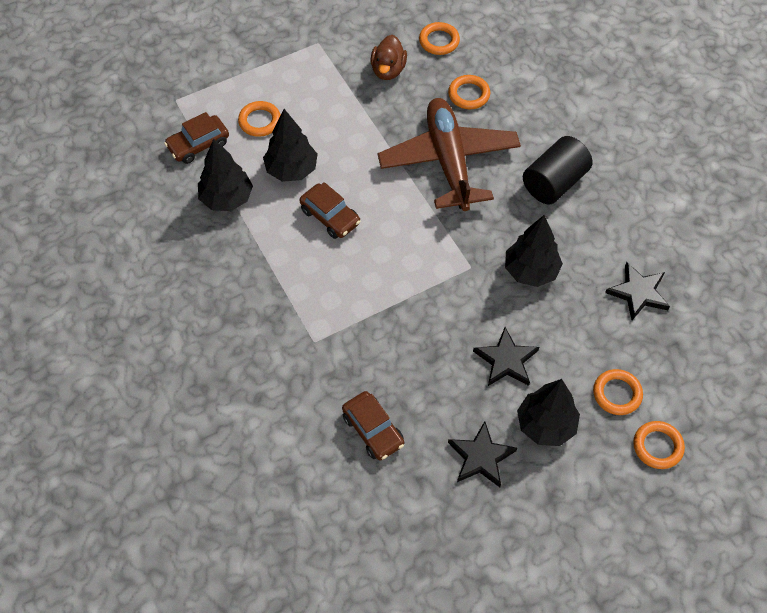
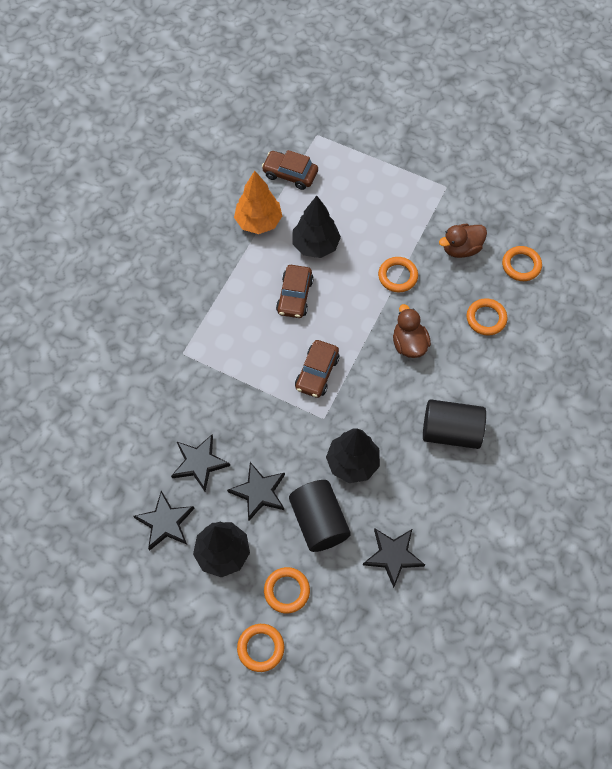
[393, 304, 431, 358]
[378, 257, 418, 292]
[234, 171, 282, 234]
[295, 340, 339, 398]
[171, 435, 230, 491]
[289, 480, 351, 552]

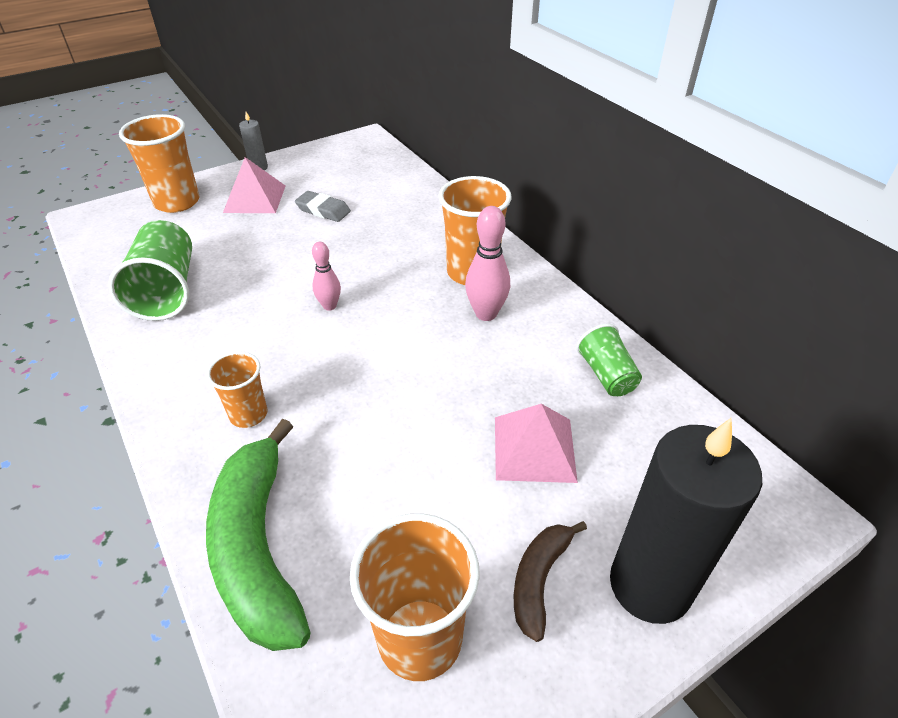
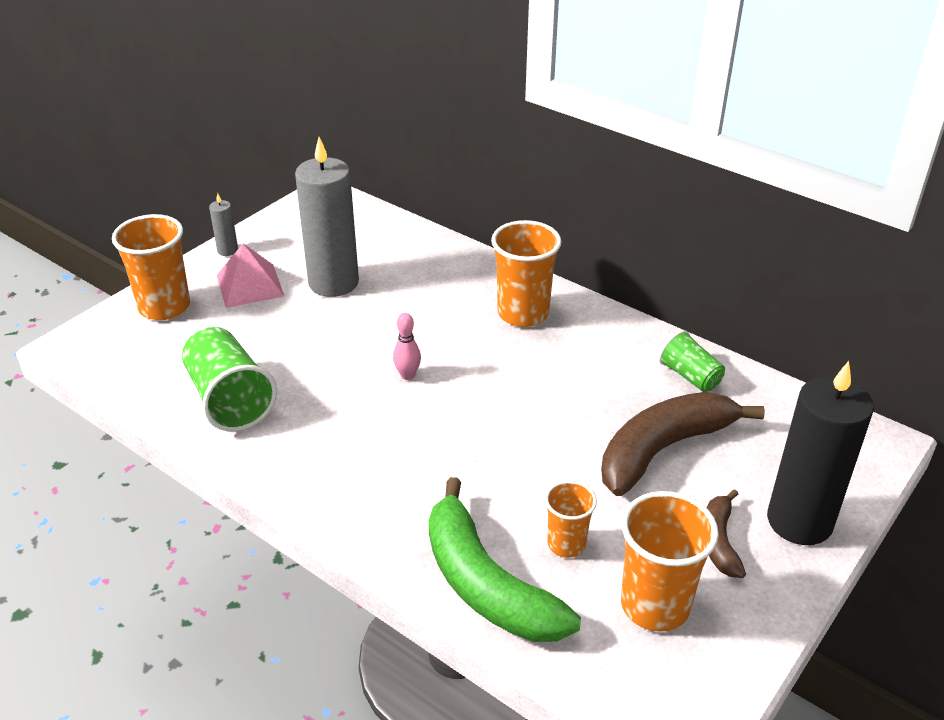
[295, 137, 359, 297]
[465, 206, 510, 321] (first image)
[545, 480, 597, 558]
[601, 392, 765, 496]

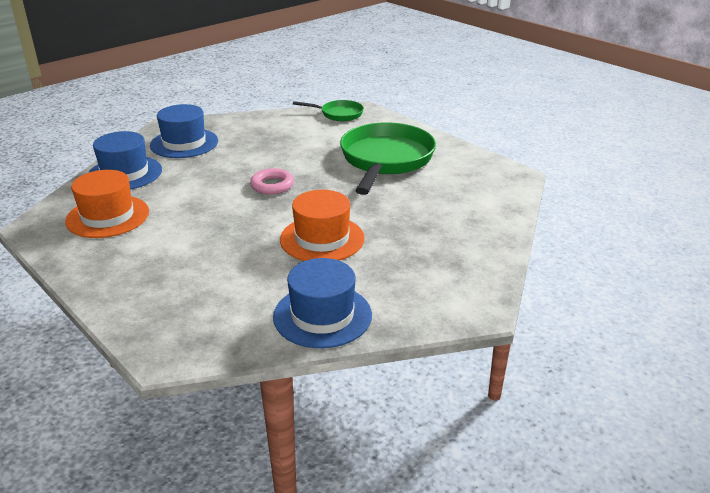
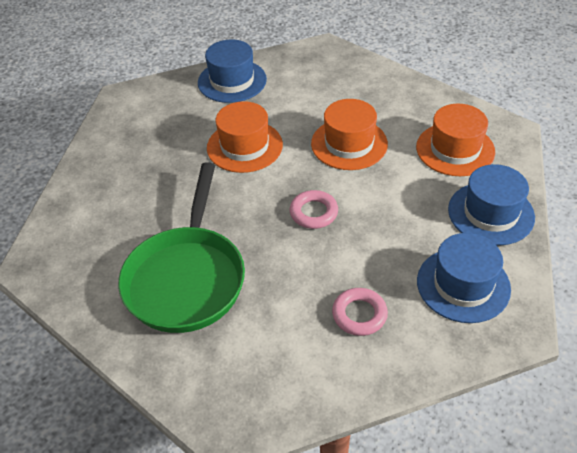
[293, 100, 364, 121] (first image)
[311, 99, 388, 170]
[332, 288, 388, 336]

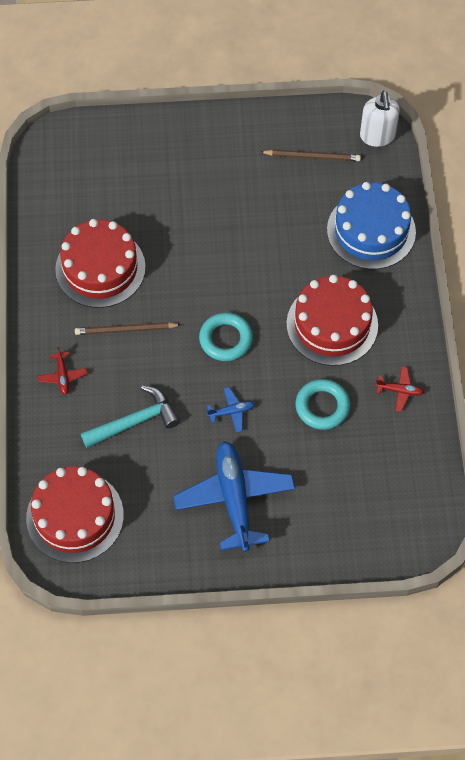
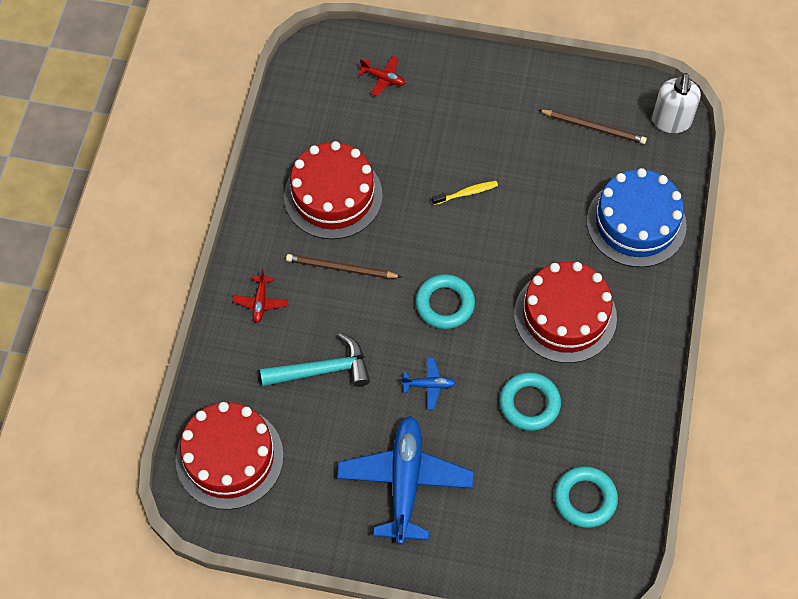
[358, 56, 405, 96]
[432, 181, 498, 205]
[554, 466, 618, 528]

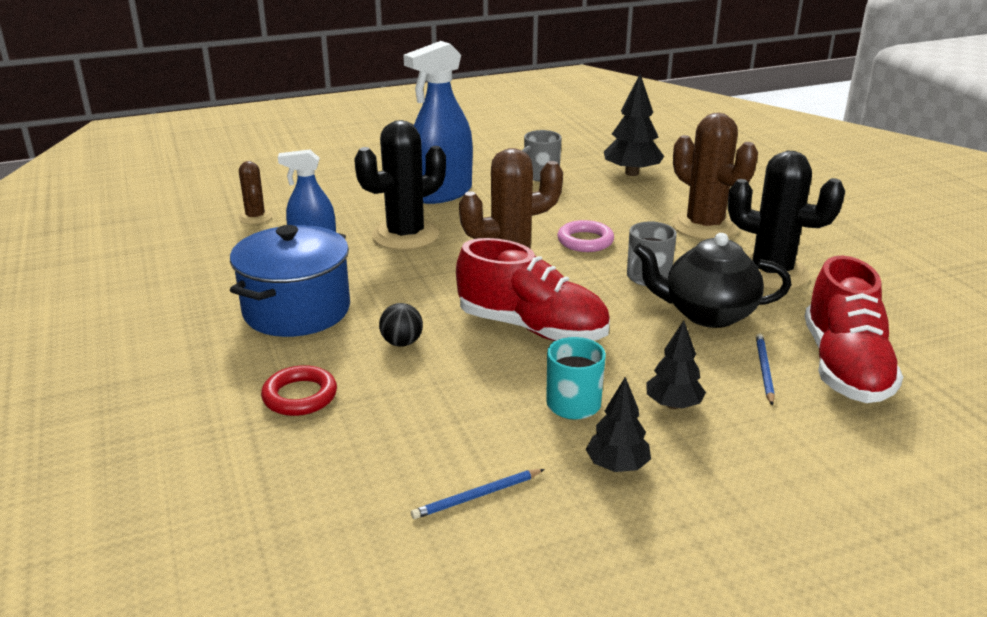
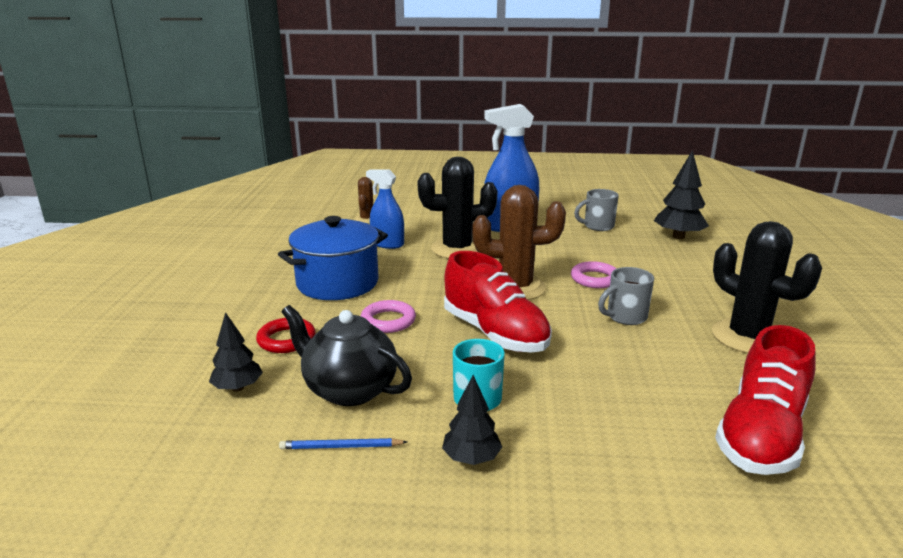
[672, 113, 758, 240] (first image)
[282, 305, 412, 406]
[361, 300, 416, 333]
[209, 312, 263, 391]
[756, 334, 775, 405] (first image)

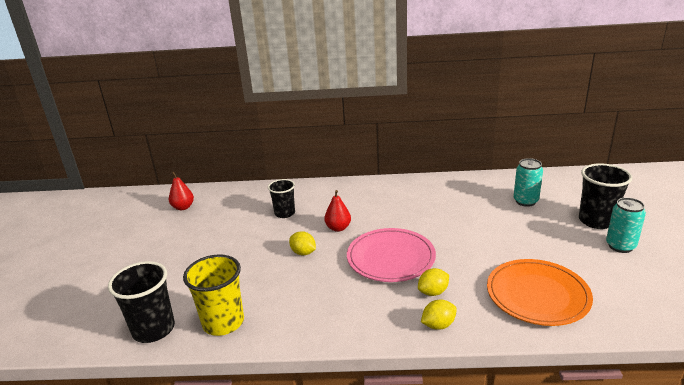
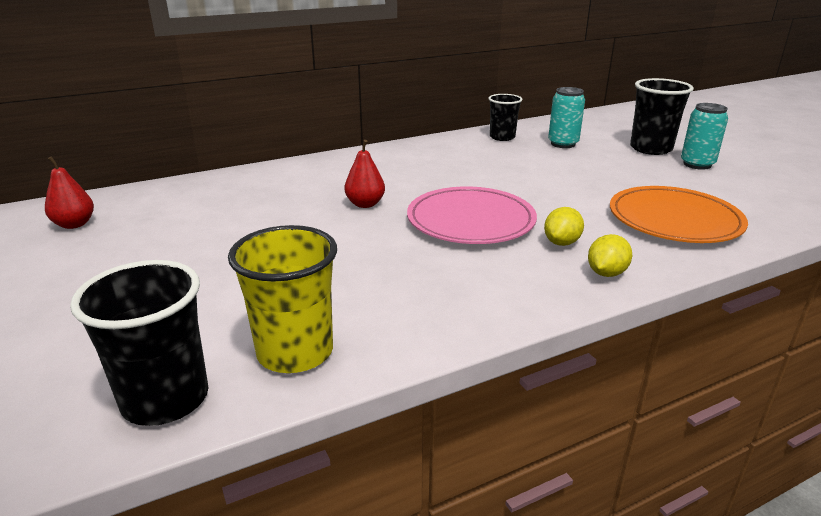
[489, 94, 522, 141]
[289, 231, 316, 255] (first image)

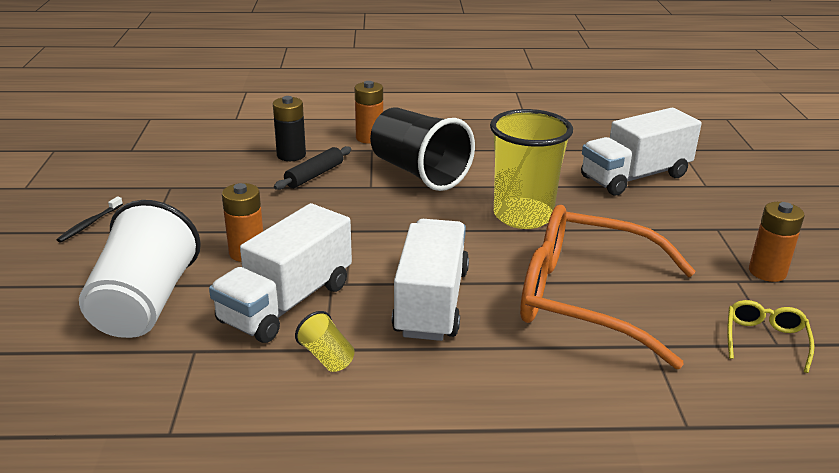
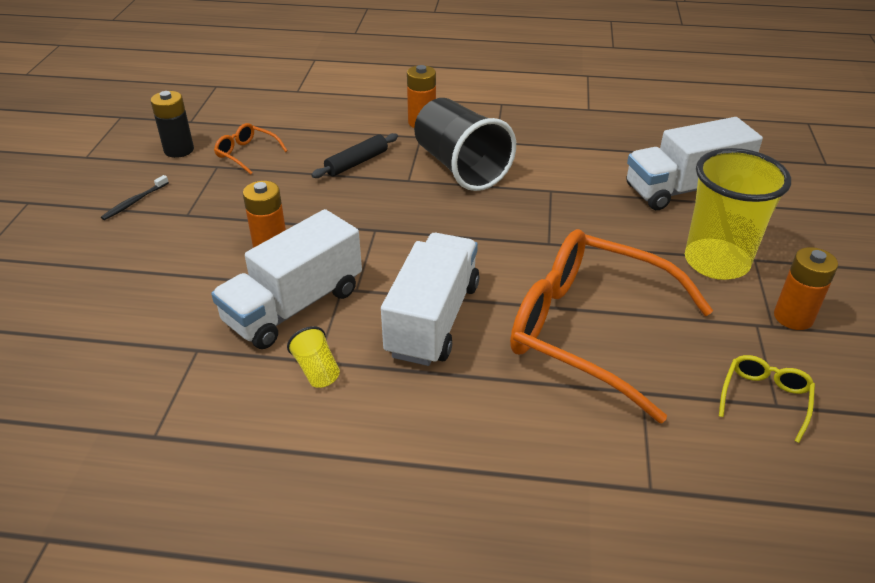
[151, 91, 194, 158]
[685, 148, 791, 280]
[79, 200, 201, 338] (first image)
[214, 123, 288, 175]

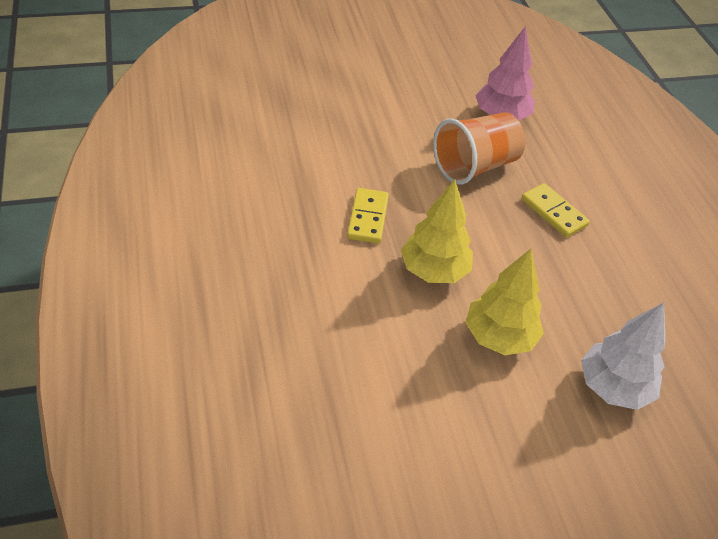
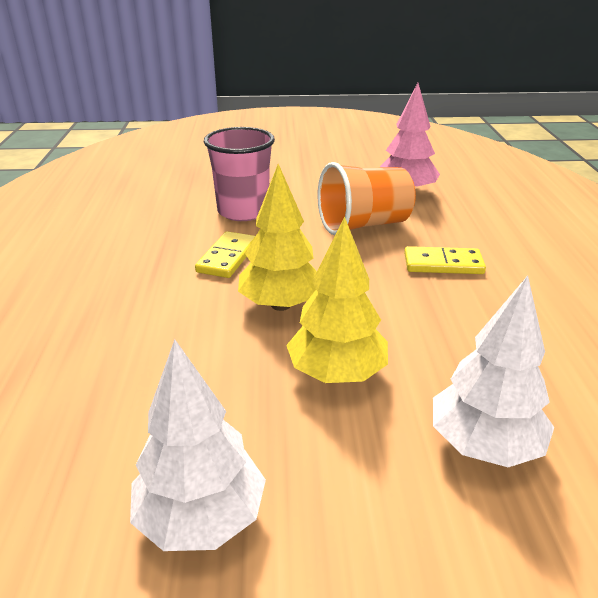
[404, 246, 486, 274]
[204, 127, 275, 221]
[130, 339, 266, 551]

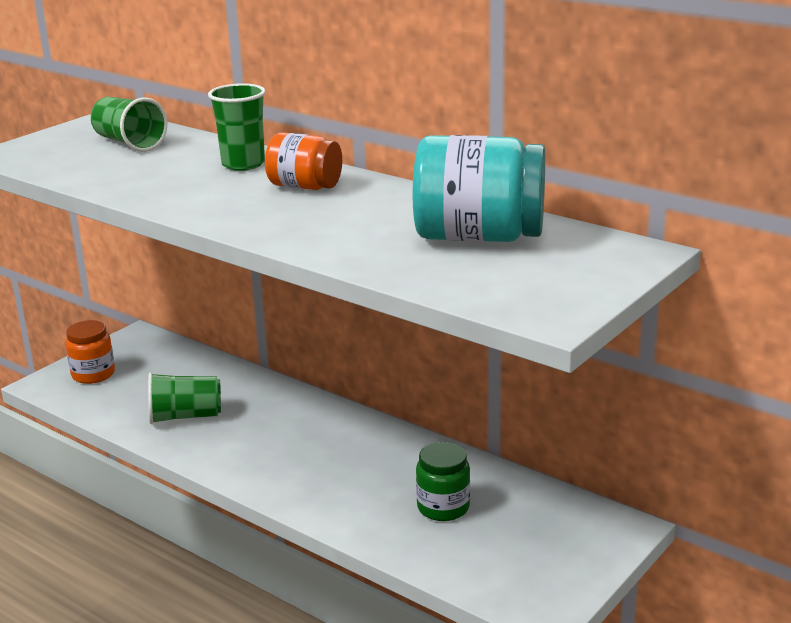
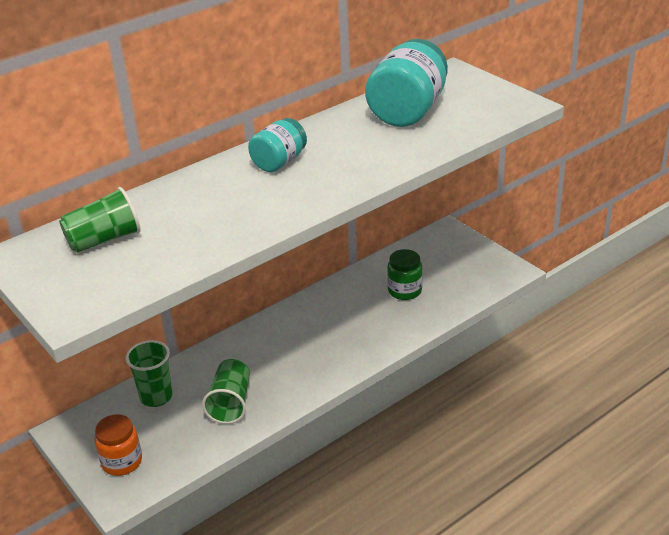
[126, 340, 173, 407]
[248, 118, 307, 172]

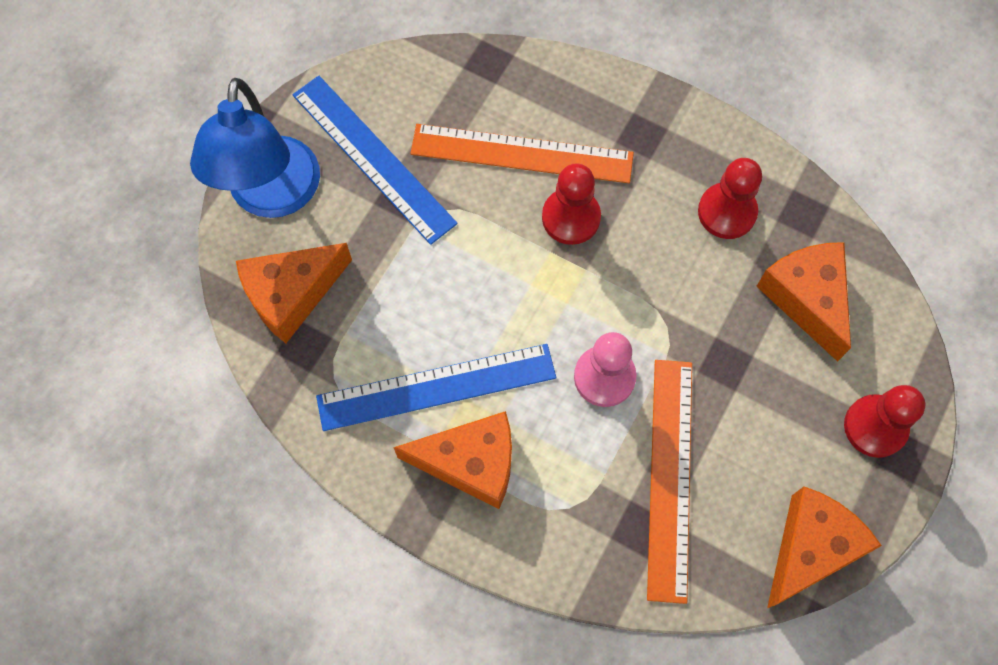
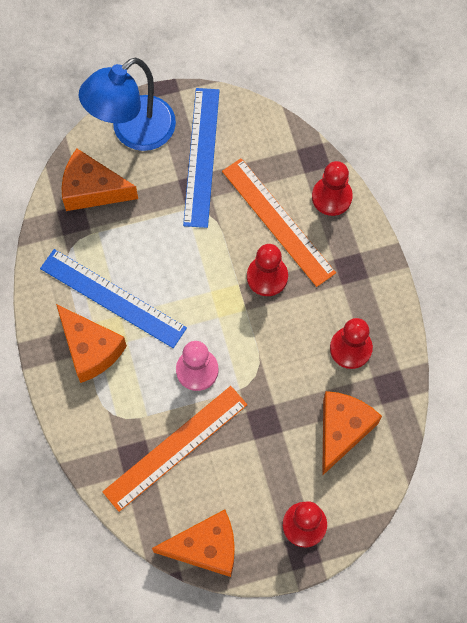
[312, 161, 353, 216]

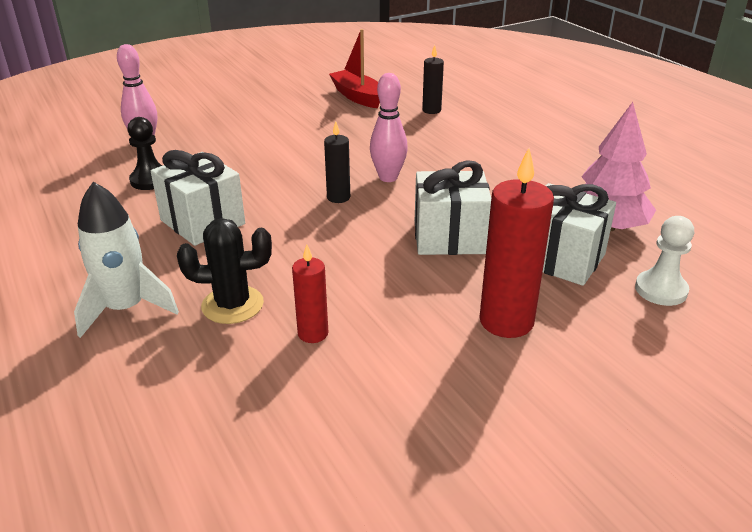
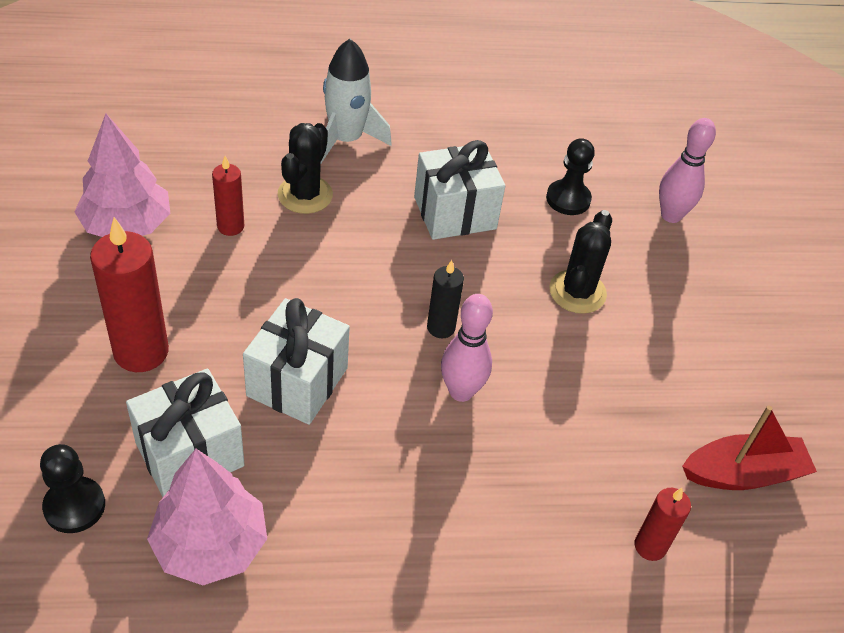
[635, 488, 691, 561]
[40, 444, 105, 533]
[74, 114, 171, 237]
[549, 210, 612, 314]

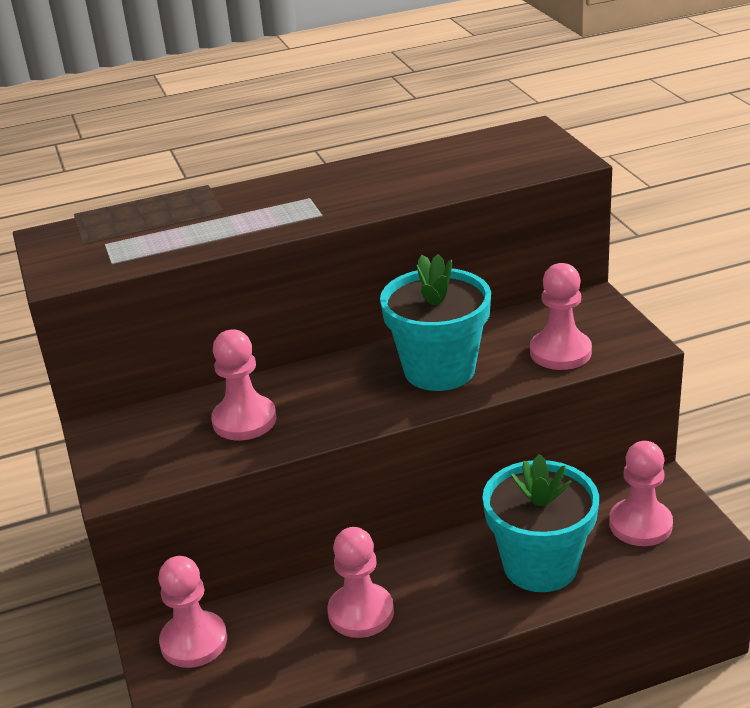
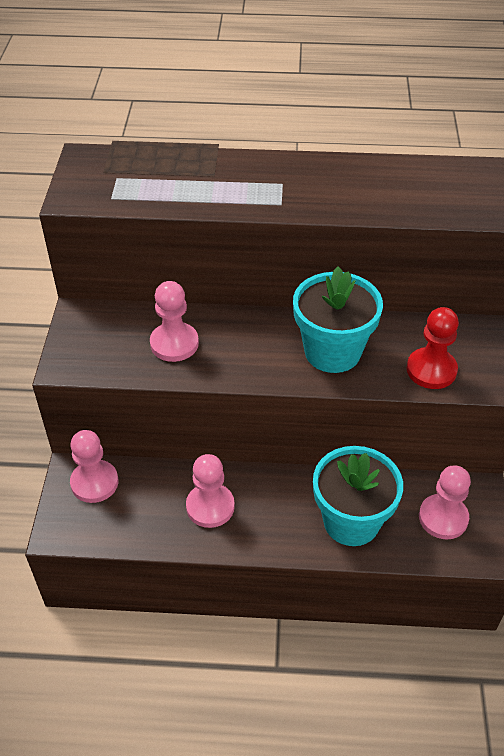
[407, 307, 459, 389]

